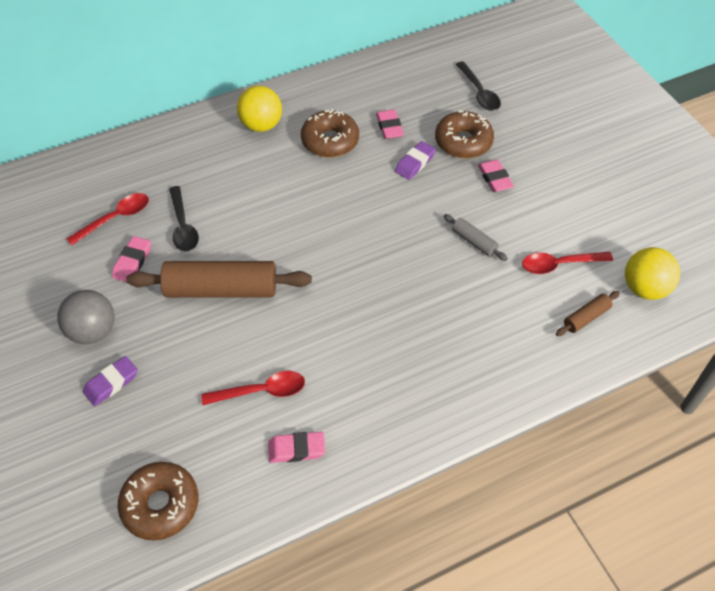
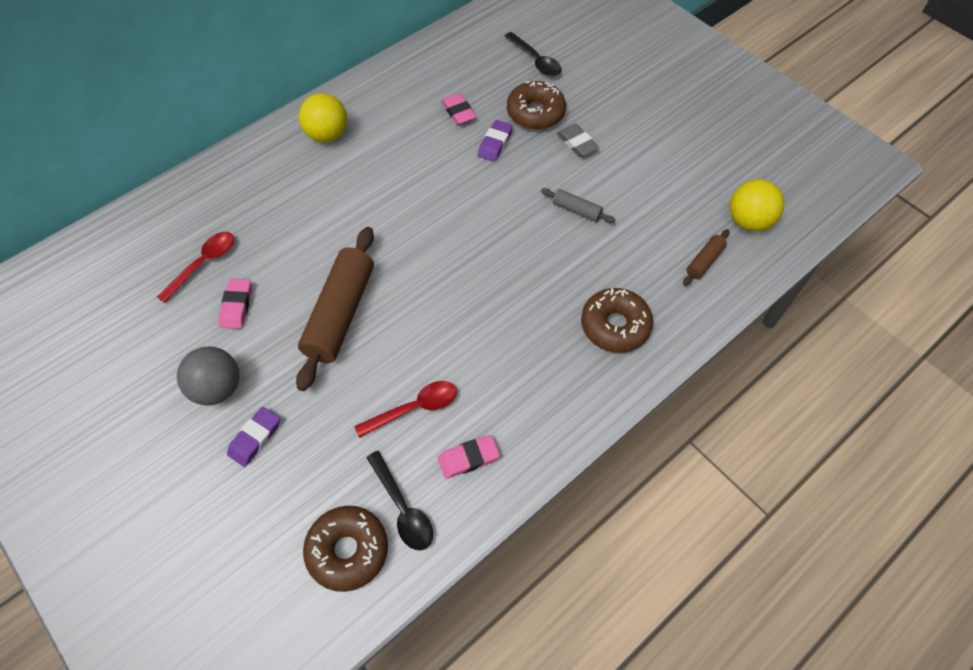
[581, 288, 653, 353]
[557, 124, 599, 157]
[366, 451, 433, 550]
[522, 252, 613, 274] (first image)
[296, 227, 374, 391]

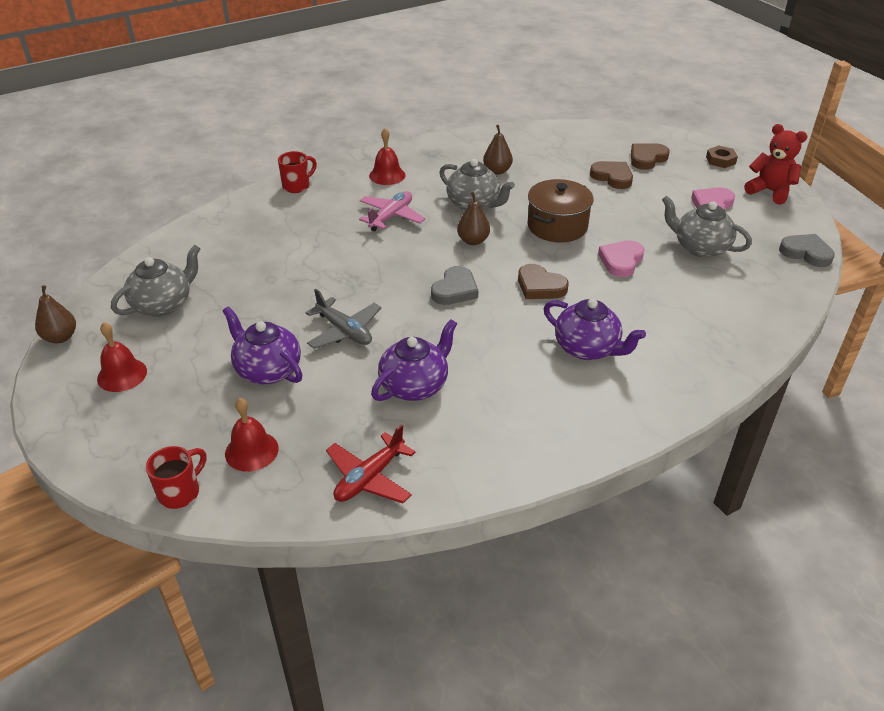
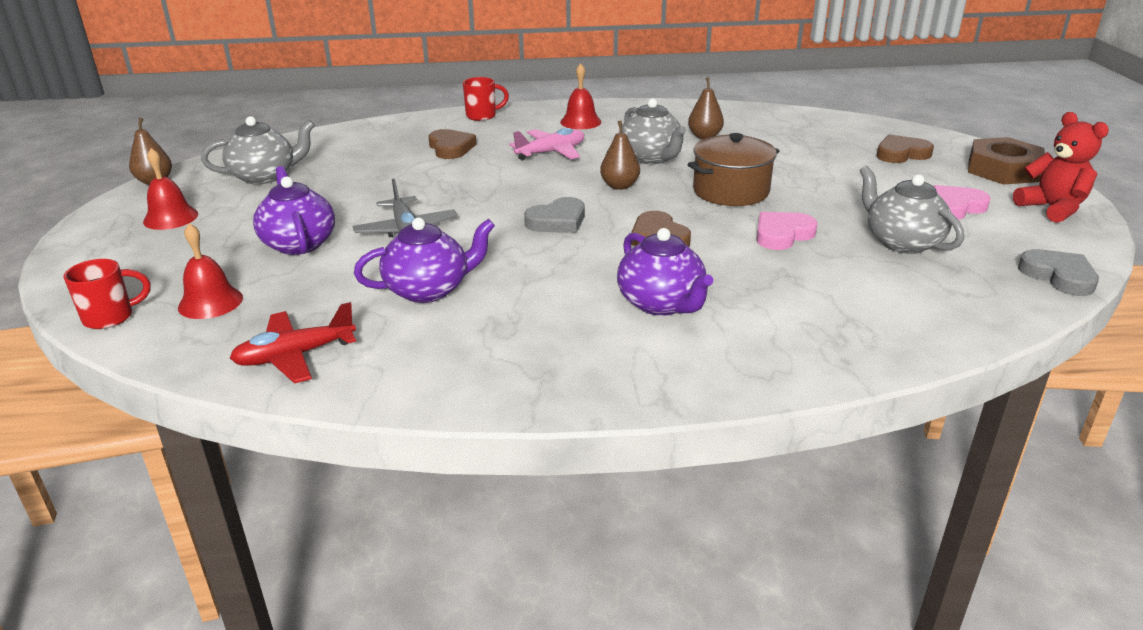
[968, 137, 1045, 185]
[428, 129, 477, 159]

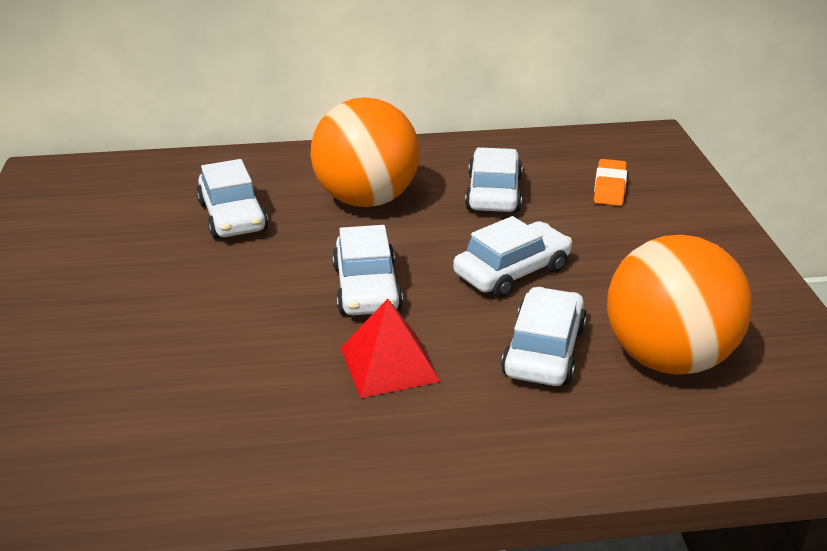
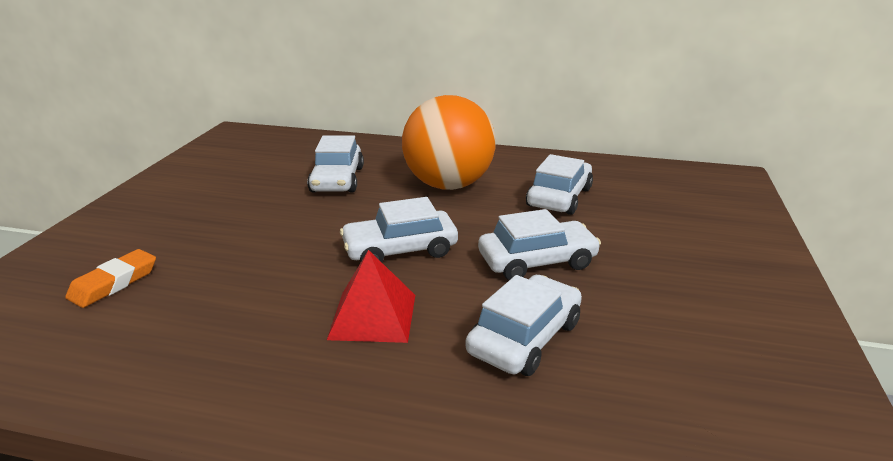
[65, 249, 156, 308]
[340, 197, 458, 262]
[607, 235, 752, 375] (first image)

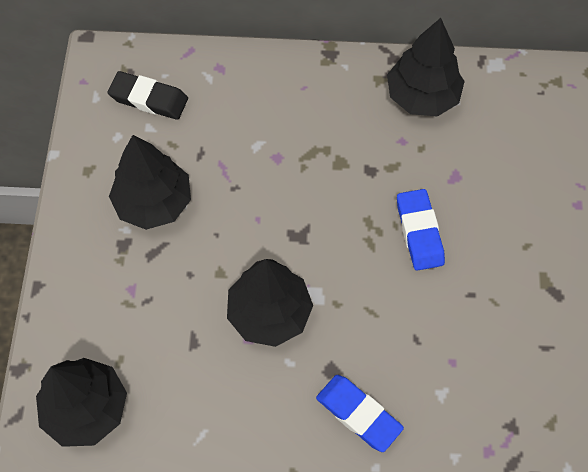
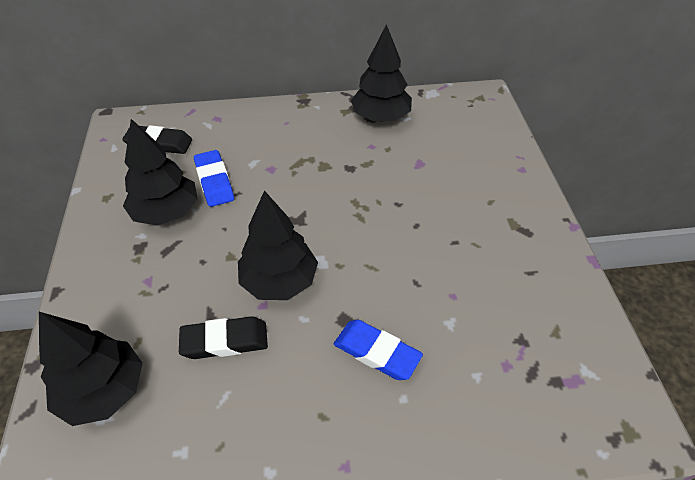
[194, 150, 234, 207]
[179, 316, 268, 359]

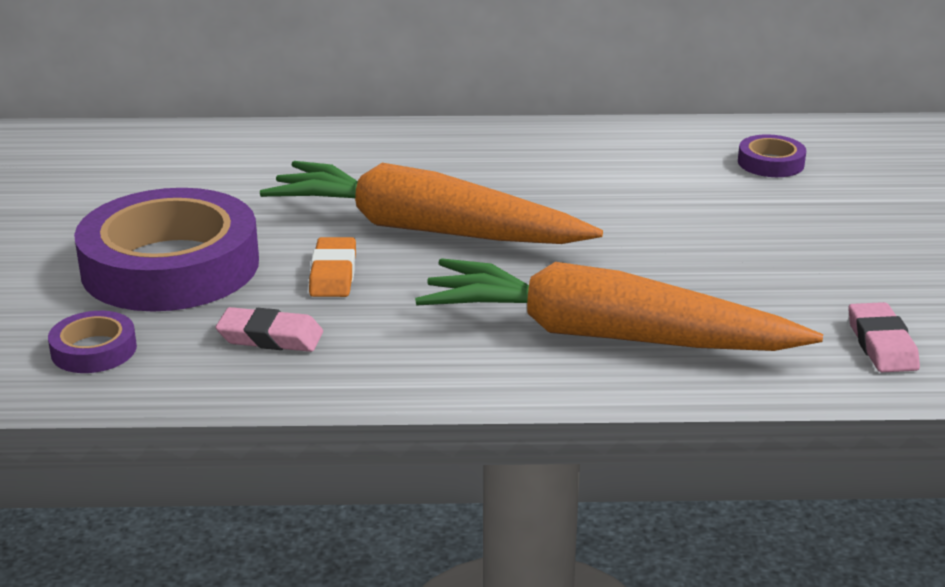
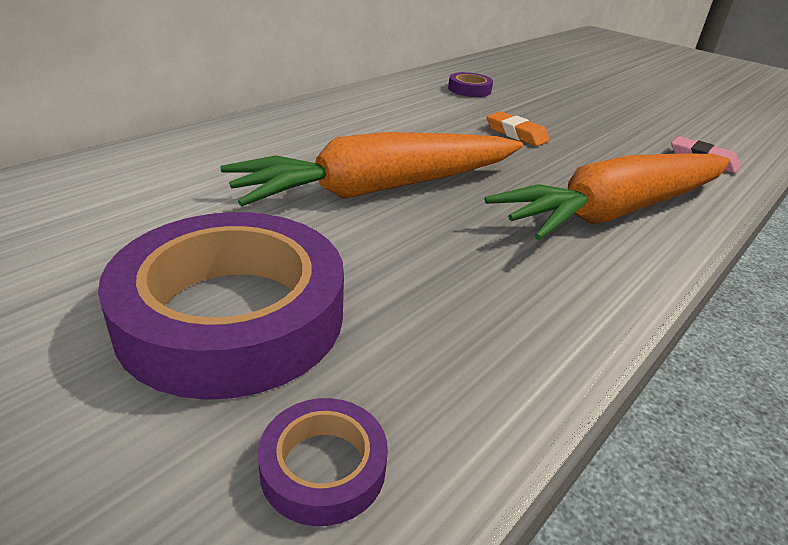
[486, 111, 550, 146]
[215, 307, 323, 352] (first image)

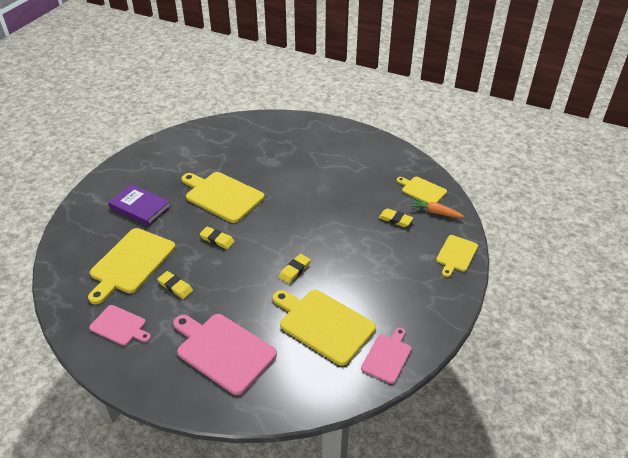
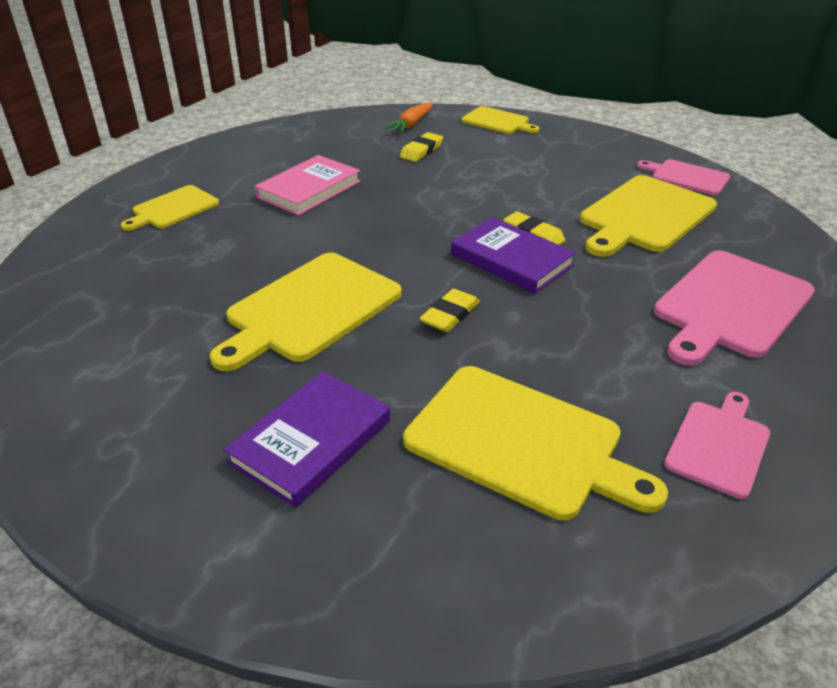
[121, 185, 219, 231]
[157, 271, 193, 299] (first image)
[255, 155, 361, 216]
[451, 217, 576, 294]

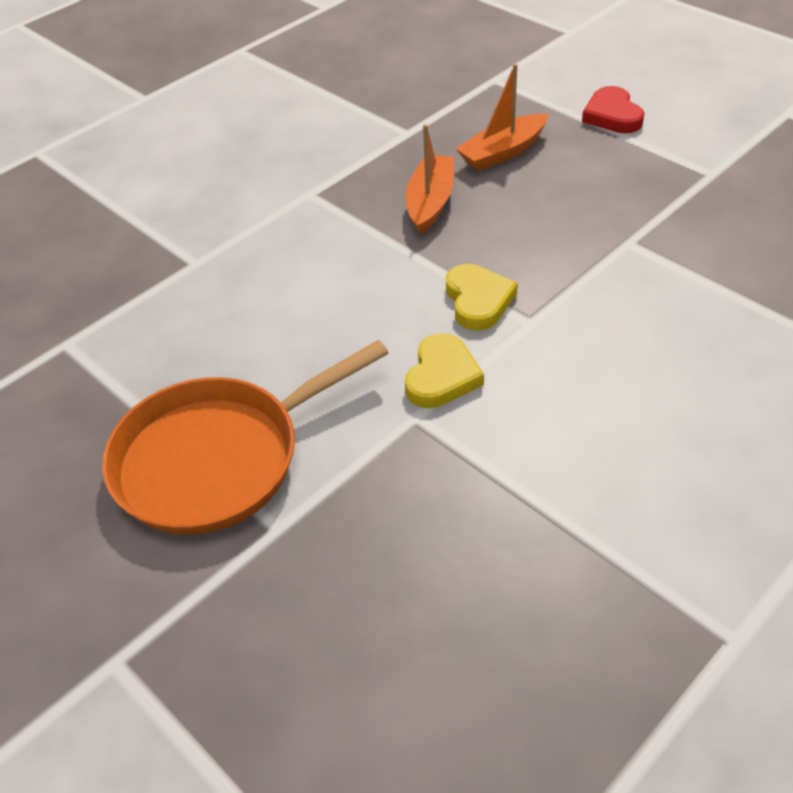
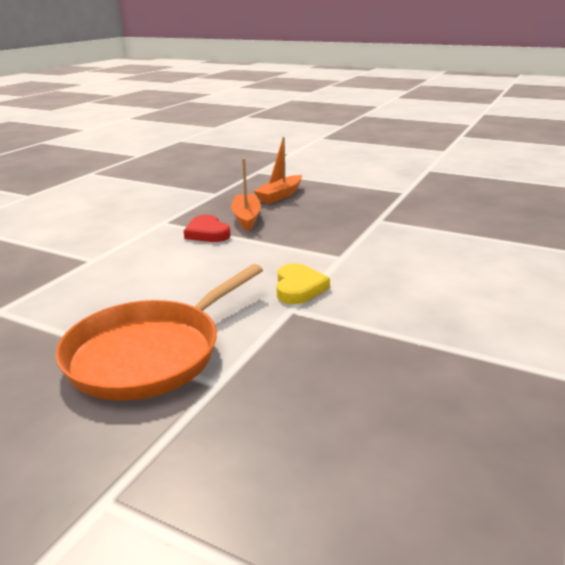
[184, 215, 231, 242]
[446, 264, 518, 331] (first image)

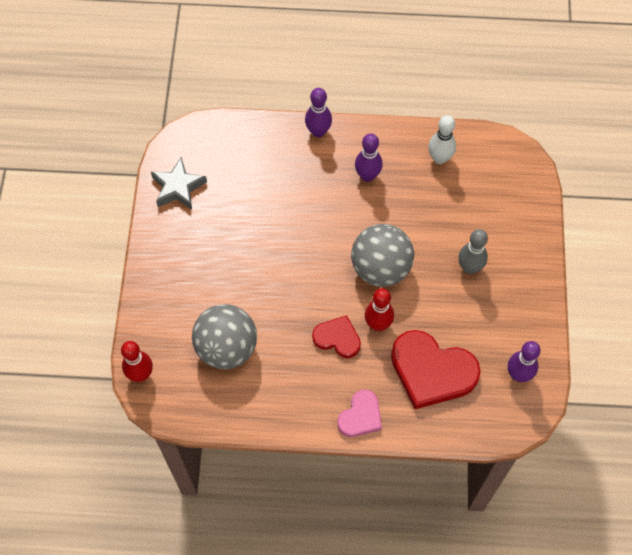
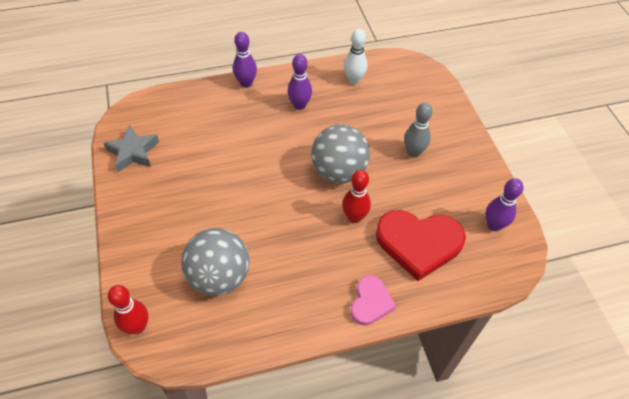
[312, 315, 361, 358] (first image)

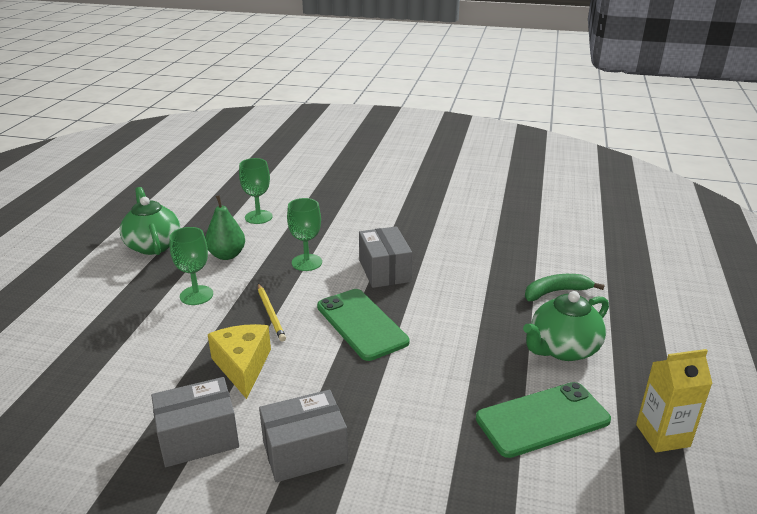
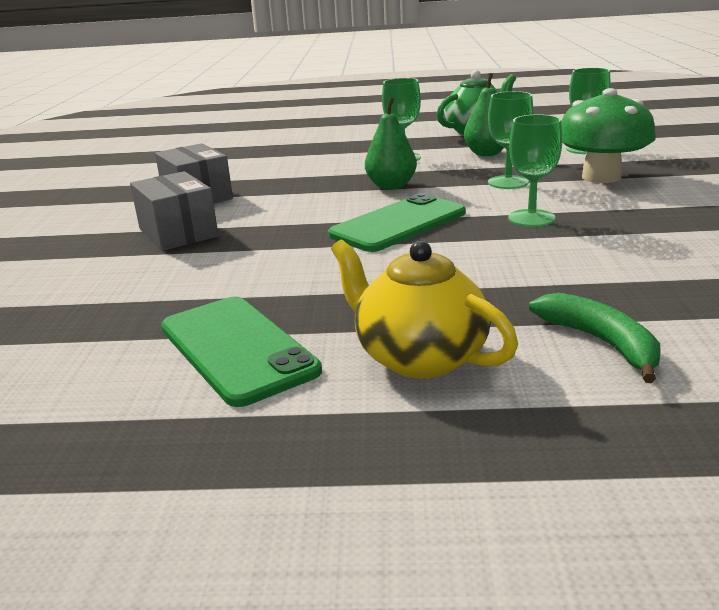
[508, 114, 562, 227]
[365, 97, 417, 190]
[331, 240, 518, 379]
[208, 324, 271, 399] (first image)
[636, 349, 713, 453] (first image)
[561, 88, 656, 183]

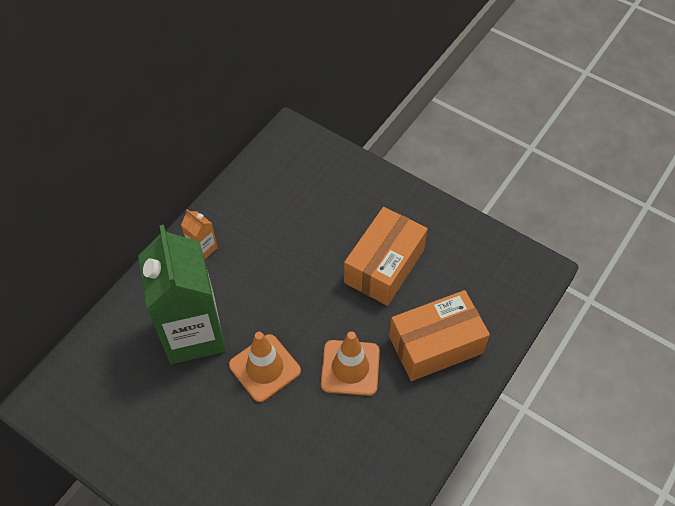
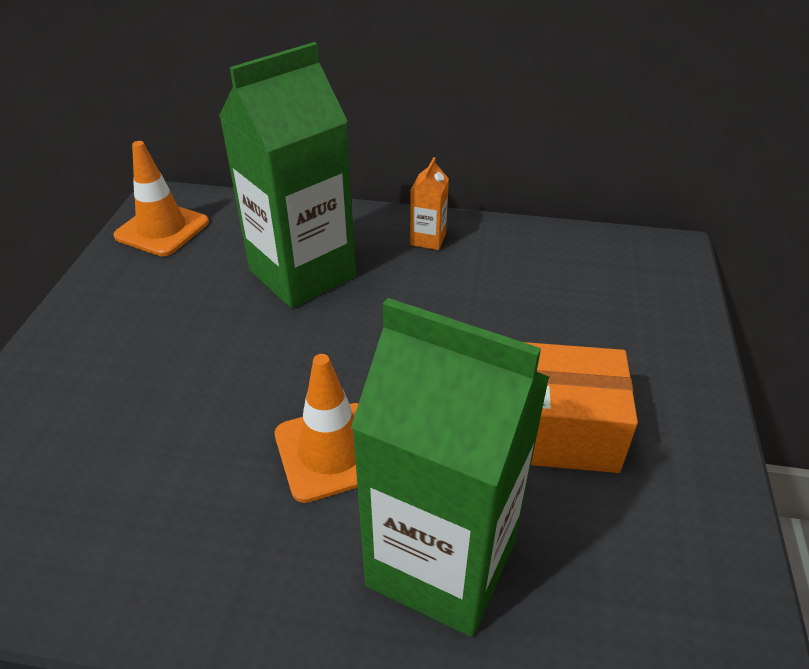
[351, 298, 549, 637]
[113, 141, 209, 256]

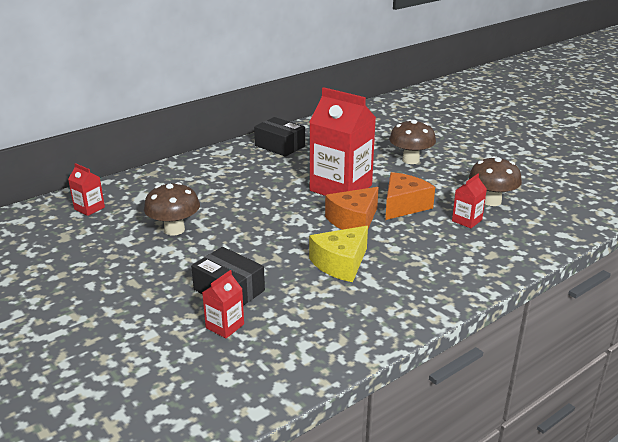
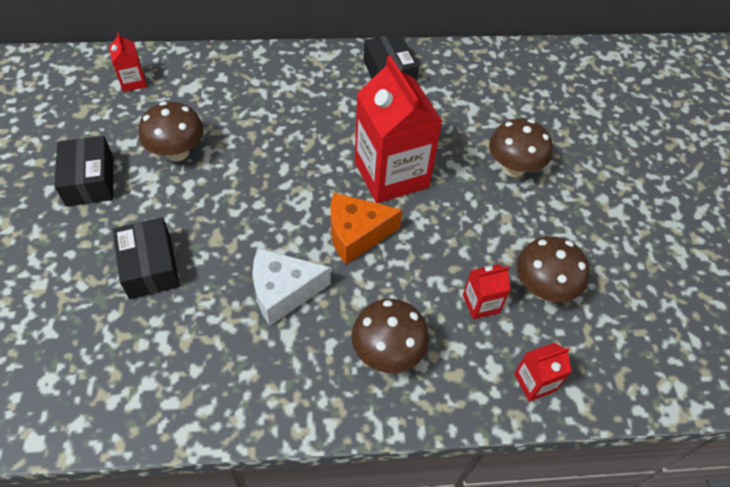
[385, 172, 435, 220] (first image)
[253, 248, 331, 326]
[514, 343, 572, 401]
[55, 136, 113, 207]
[351, 299, 429, 373]

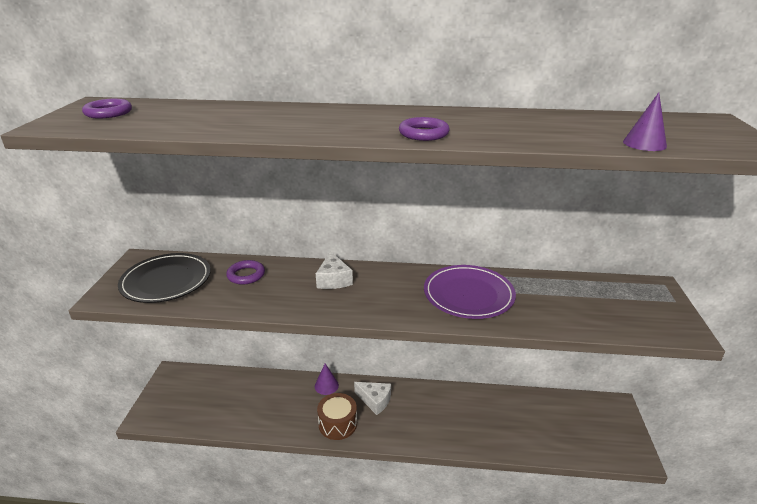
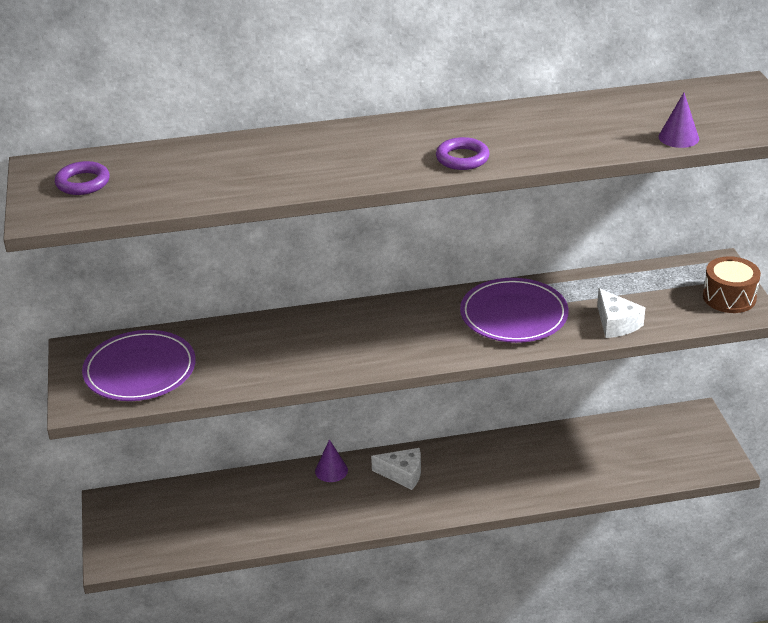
[597, 288, 645, 338]
[82, 330, 196, 401]
[226, 260, 265, 285] (first image)
[703, 256, 761, 313]

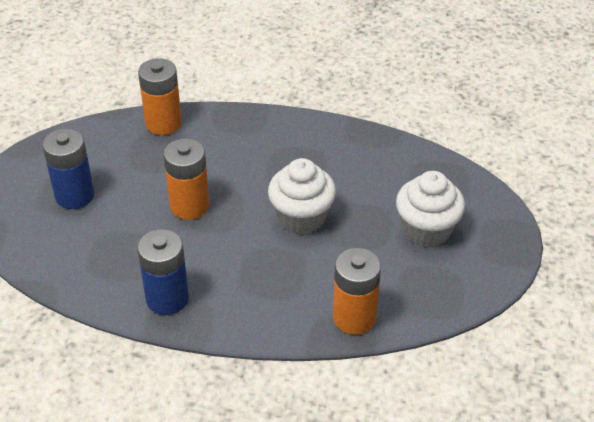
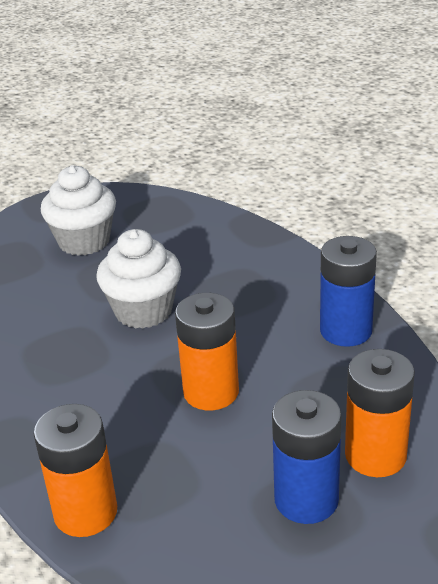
[345, 349, 415, 477]

